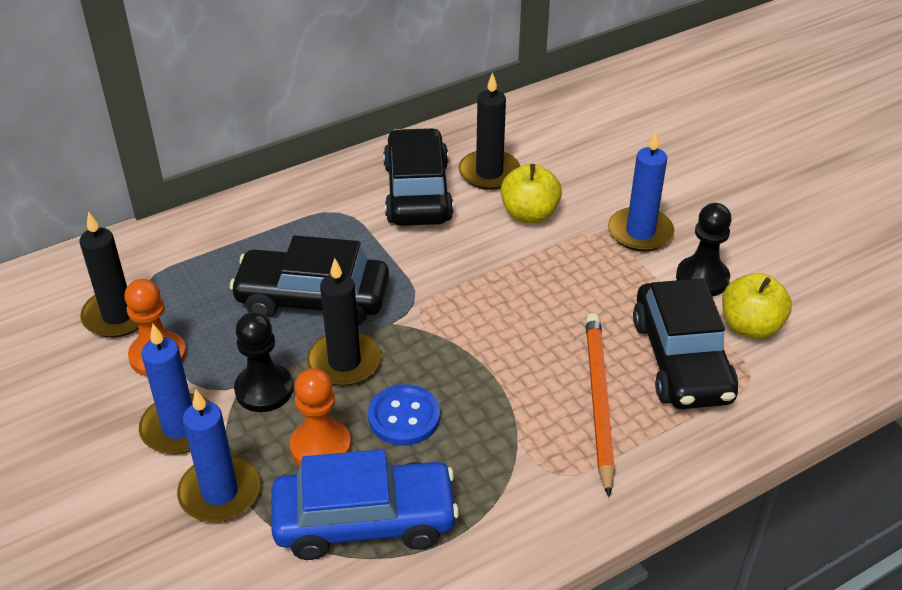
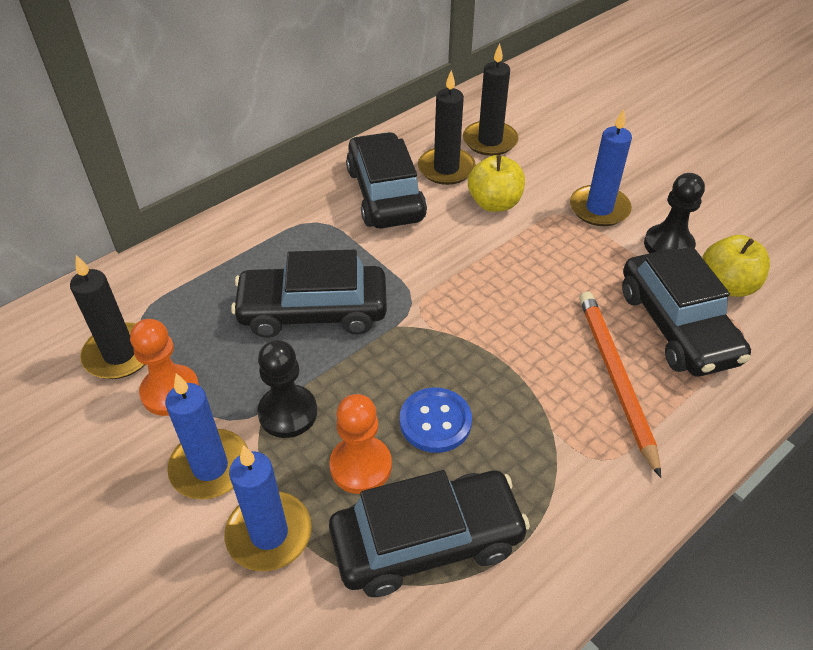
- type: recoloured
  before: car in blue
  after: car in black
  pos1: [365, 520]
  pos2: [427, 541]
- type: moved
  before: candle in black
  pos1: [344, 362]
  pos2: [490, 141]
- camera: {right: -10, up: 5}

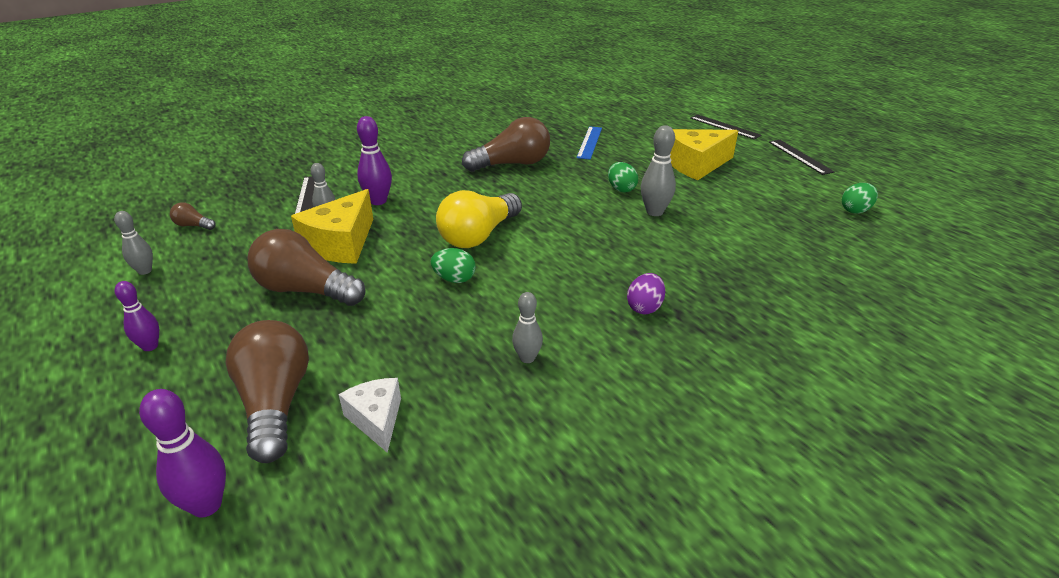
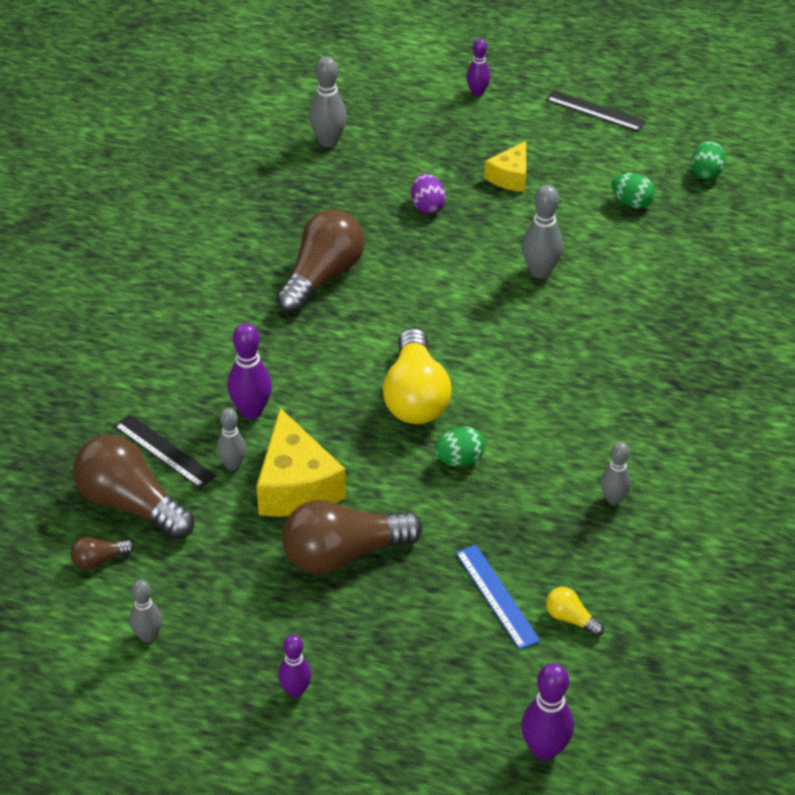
- type: moved
  before: light bulb in brown
  pos1: [275, 404]
  pos2: [131, 504]
- type: added
  after: bowling pin in grey
  pos2: [328, 141]
- type: moved
  before: egg in purple
  pos1: [644, 307]
  pos2: [427, 206]
- type: moved
  before: ruler in blue
  pos1: [589, 142]
  pos2: [497, 596]
- type: replaced
  before: ruler in black
  after: bowling pin in purple
  pos1: [724, 127]
  pos2: [477, 93]
- type: resized
  before: cheese in yellow
  pos1: [696, 165]
  pos2: [510, 177]
  scale: 0.6
- type: replaced
  before: cheese in white
  after: light bulb in yellow
  pos1: [376, 419]
  pos2: [570, 619]
- type: moved
  before: egg in green
  pos1: [621, 189]
  pos2: [631, 203]
- camera: {right: -40, up: 10}

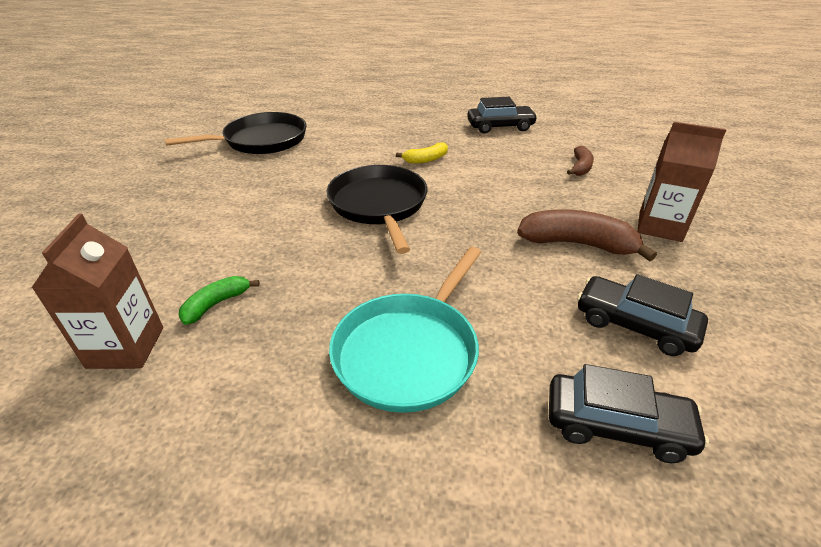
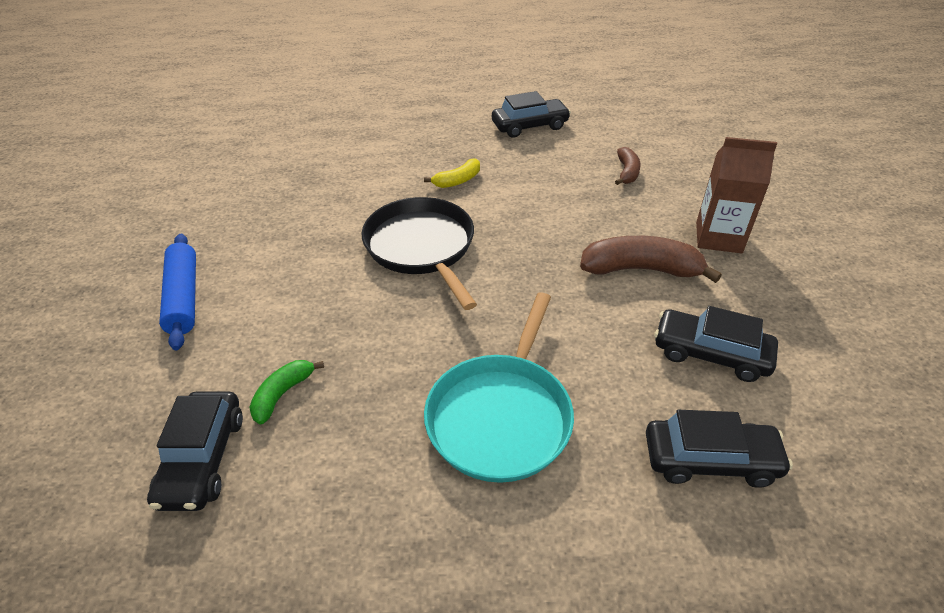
- type: replaced
  before: carton in brown
  after: car in black
  pos1: [126, 347]
  pos2: [202, 459]
- type: added
  after: rolling pin in blue
  pos2: [184, 297]
- type: removed
  before: pan in black
  pos1: [261, 140]
- camera: {right: -10, up: 5}

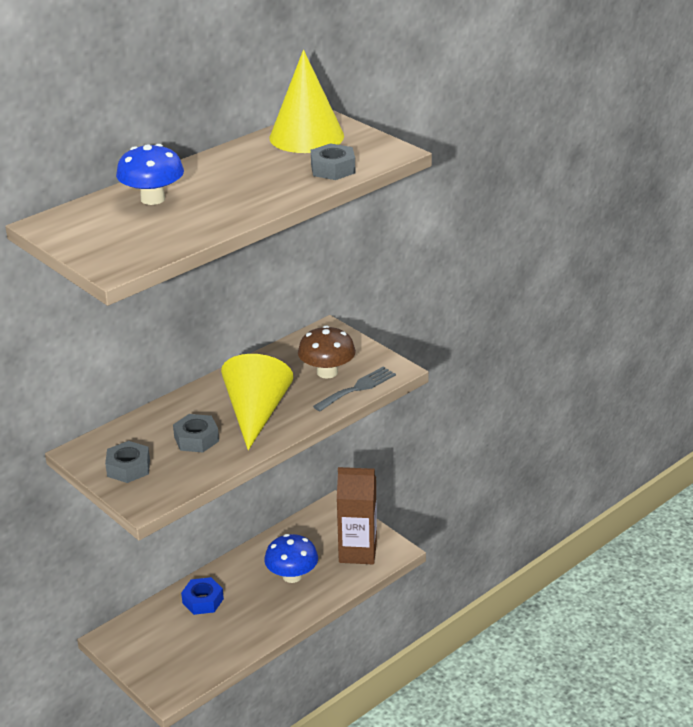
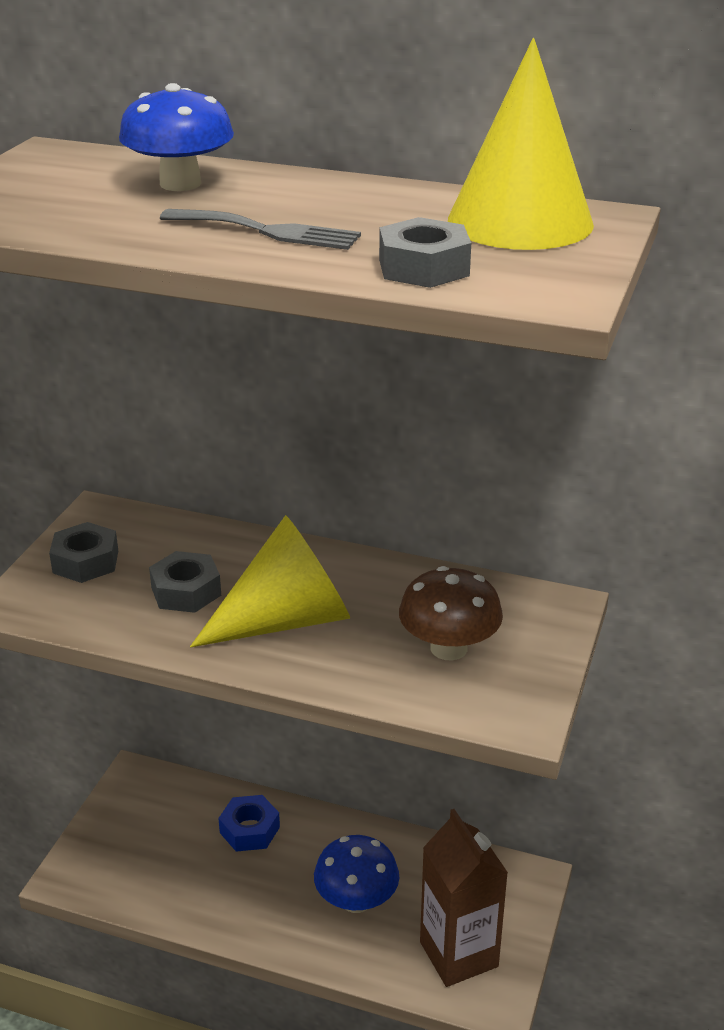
- type: moved
  before: fork in grey
  pos1: [358, 388]
  pos2: [268, 231]
- camera: {right: 60, up: 0}

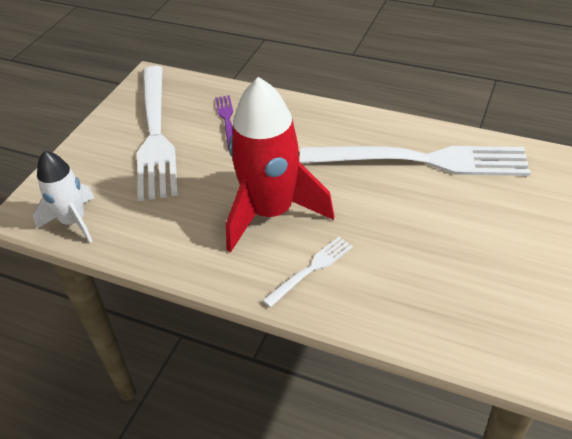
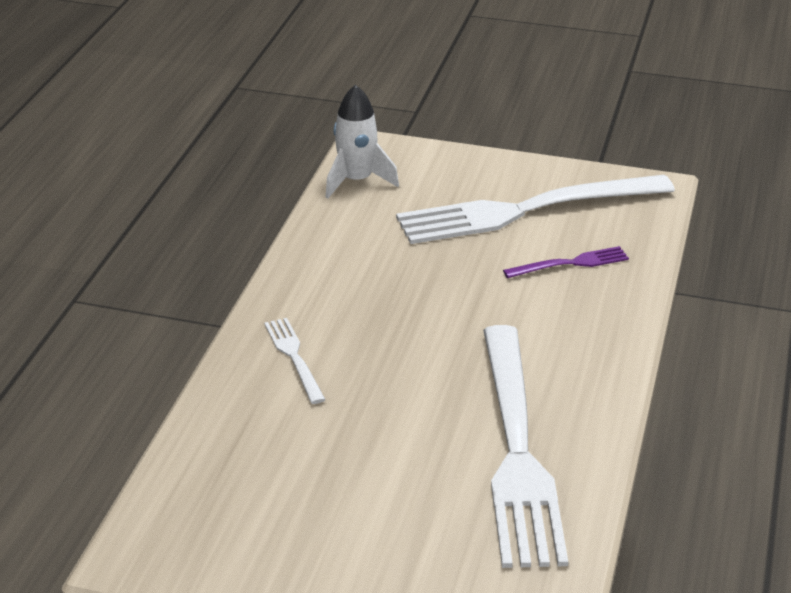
- type: turned
  before: fork in white
  pos1: [312, 269]
  pos2: [293, 356]
  turn: -150
- type: removed
  before: rocket in red
  pos1: [271, 212]
- camera: {right: 80, up: -10}

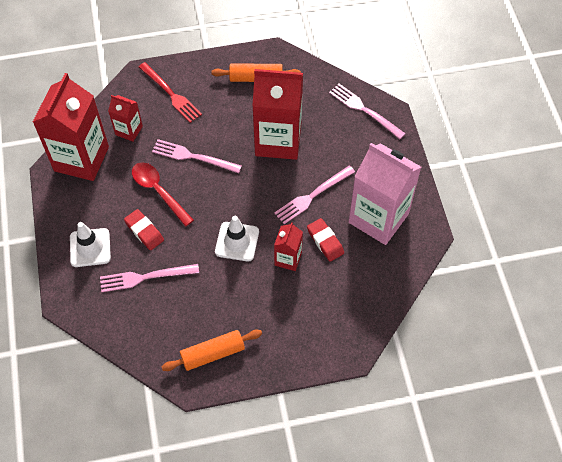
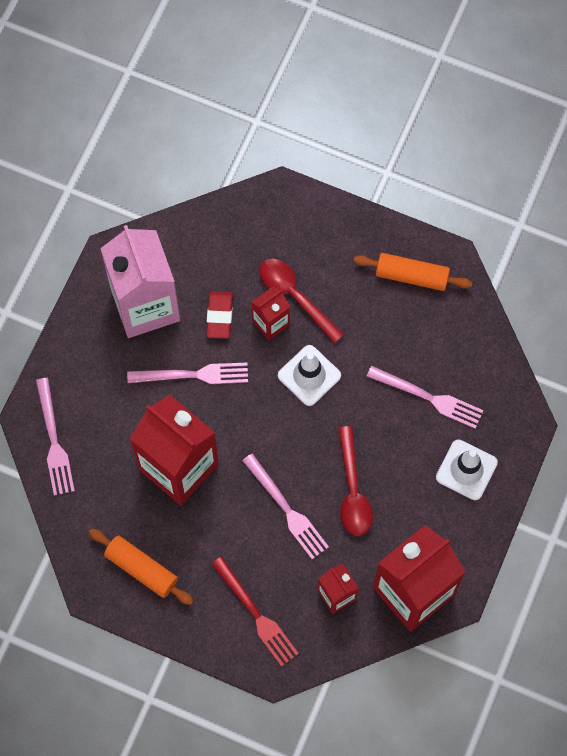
- type: turned
  before: fork in red
  pos1: [171, 94]
  pos2: [256, 614]
  turn: 150
- type: added
  after: spoon in red
  pos2: [295, 296]
- type: removed
  before: eraser in red
  pos1: [144, 231]
- camera: {right: -145, up: 10}

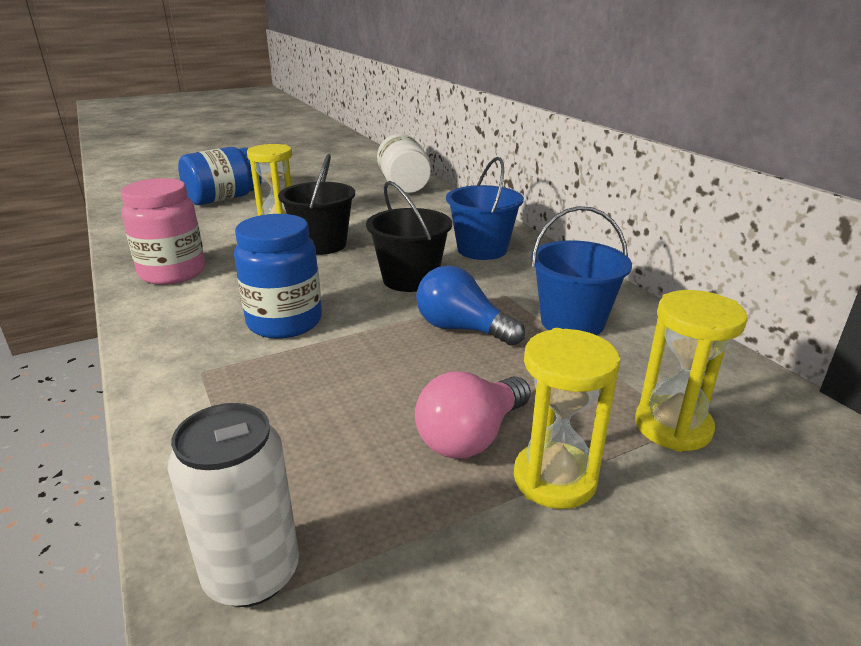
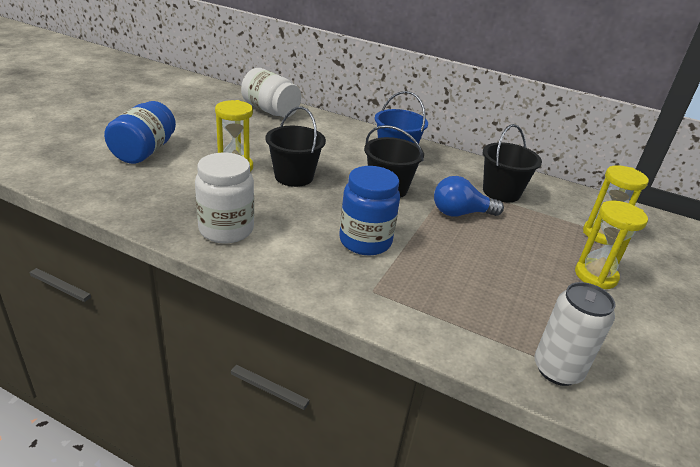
- type: recoloured
  before: jar in pink
  after: jar in white
  pos1: [173, 273]
  pos2: [226, 230]
- type: recoloured
  before: bucket in blue
  after: bucket in black
  pos1: [572, 322]
  pos2: [501, 192]
- type: removed
  before: light bulb in pink
  pos1: [471, 436]
- camera: {right: -40, up: 5}

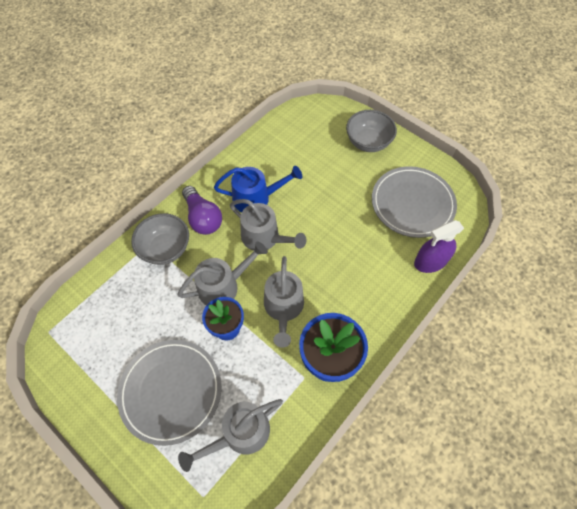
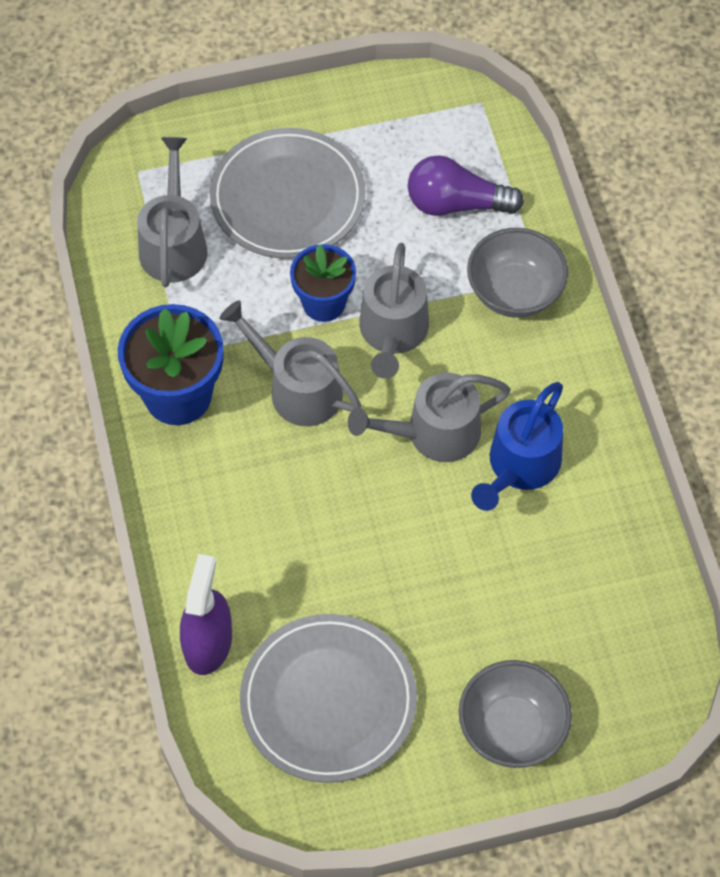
- type: moved
  before: light bulb in purple
  pos1: [203, 218]
  pos2: [456, 204]
- camera: {right: 125, up: 0}

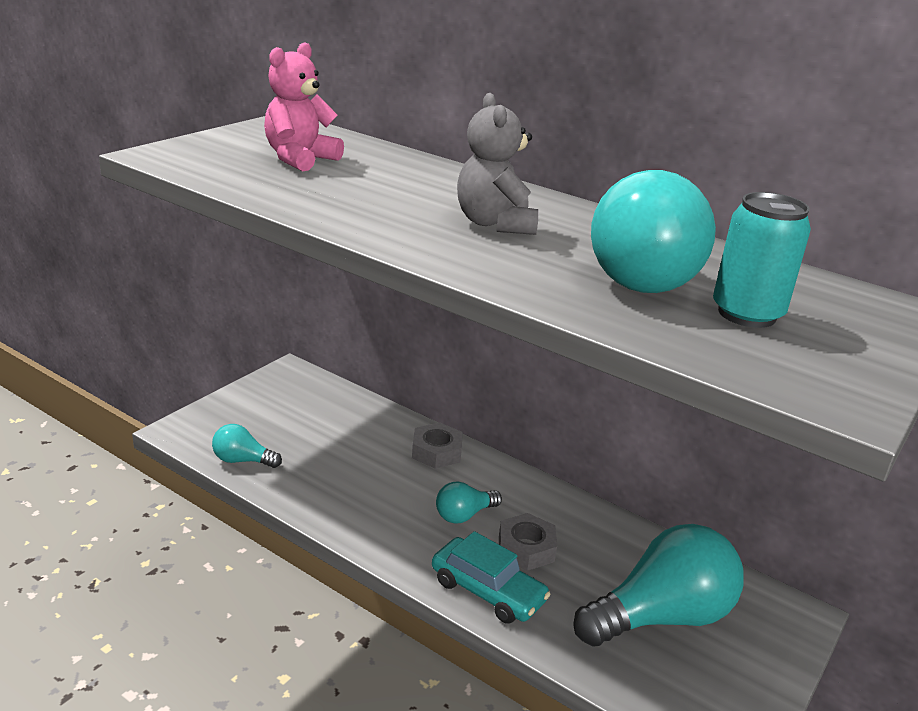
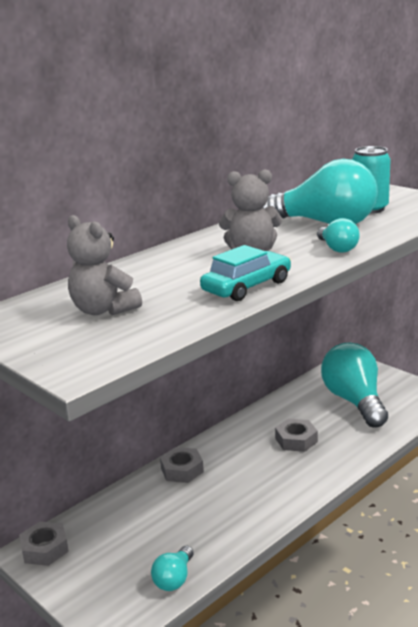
- type: added
  after: nut in grey
  pos2: [45, 549]
- type: recoloured
  before: teddy bear in pink
  after: teddy bear in grey
  pos1: [300, 159]
  pos2: [103, 310]
- type: moved
  before: car in turquoise
  pos1: [487, 591]
  pos2: [247, 286]
- type: moved
  before: light bulb in turquoise
  pos1: [464, 515]
  pos2: [337, 248]
- camera: {right: -75, up: -5}

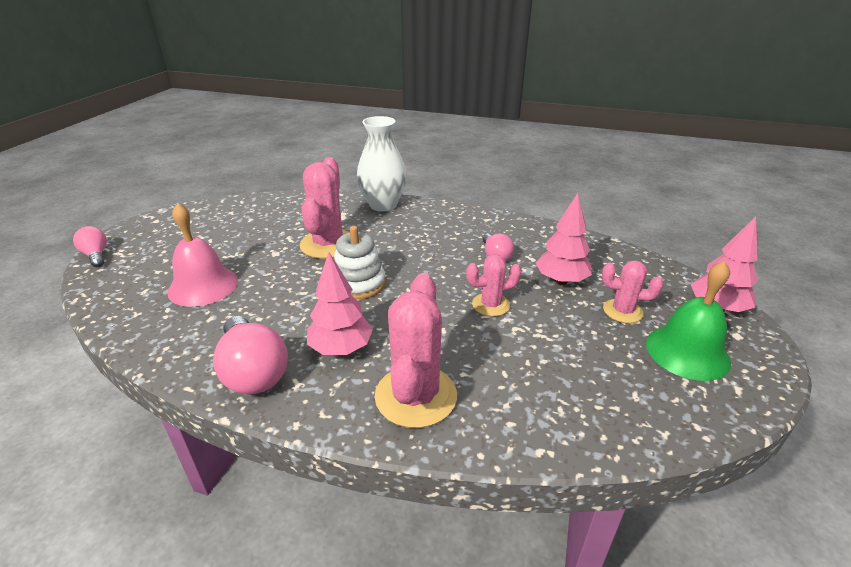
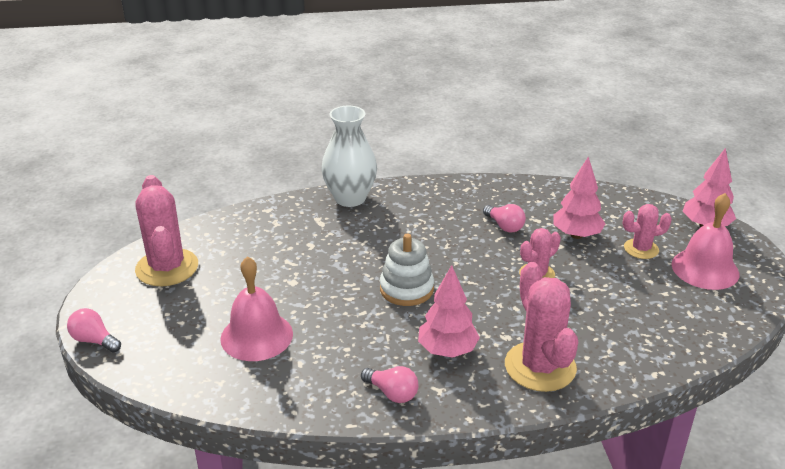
- type: moved
  before: cactus in pink
  pos1: [328, 244]
  pos2: [167, 268]
- type: resized
  before: light bulb in pink
  pos1: [253, 371]
  pos2: [392, 393]
  scale: 0.57
- type: recoloured
  before: bell in green
  after: bell in pink
  pos1: [687, 352]
  pos2: [705, 269]
- camera: {right: -25, up: 0}

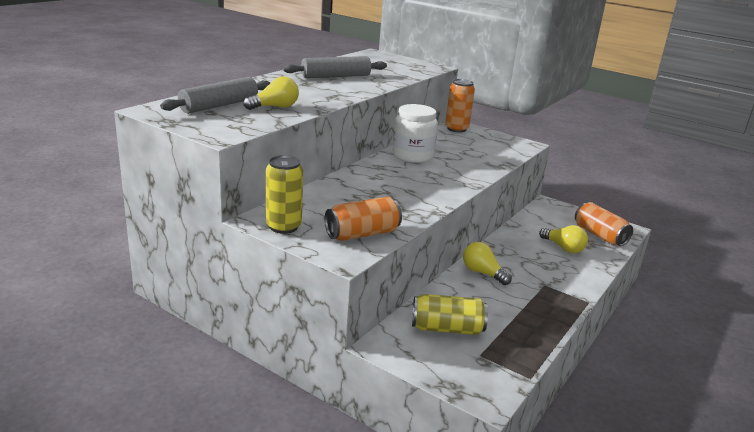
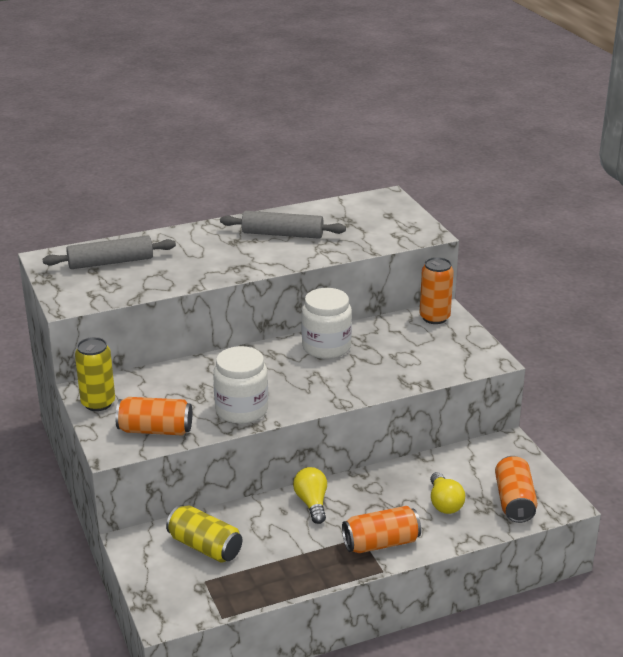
- type: added
  after: jar in white
  pos2: [241, 410]
- type: added
  after: can in orange
  pos2: [381, 543]
- type: removed
  before: light bulb in yellow
  pos1: [275, 107]
- camera: {right: 35, up: 5}

